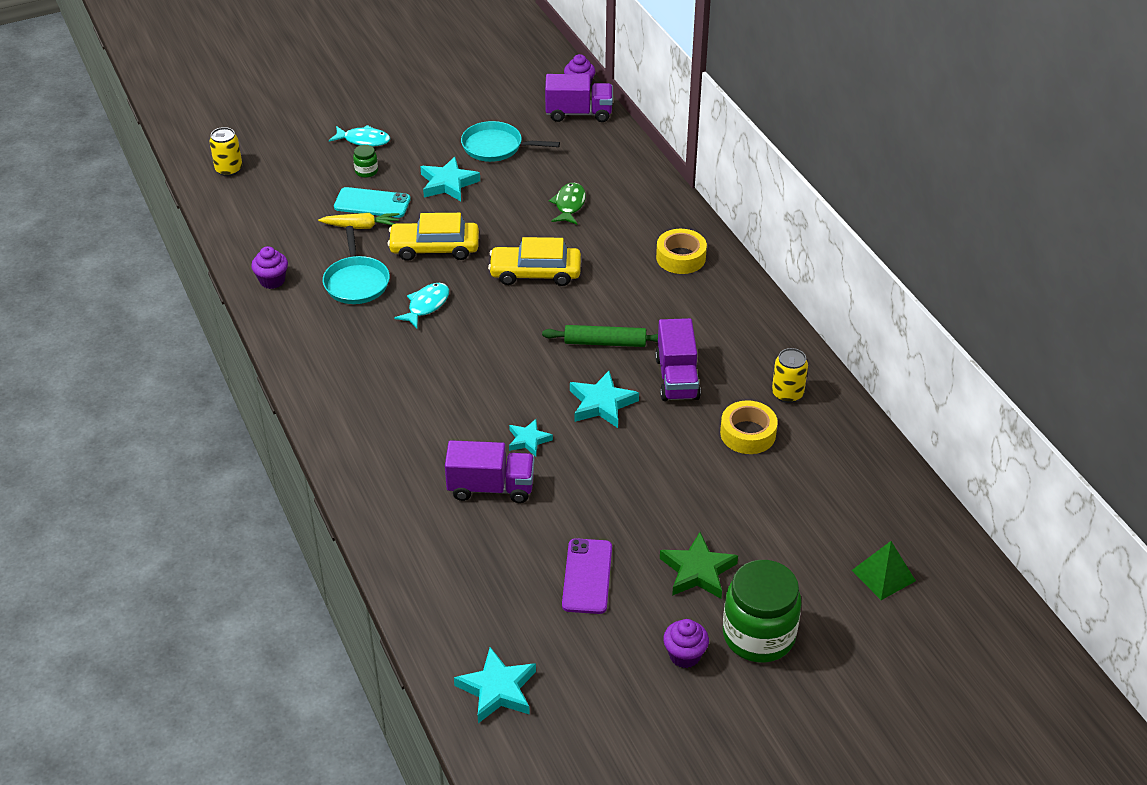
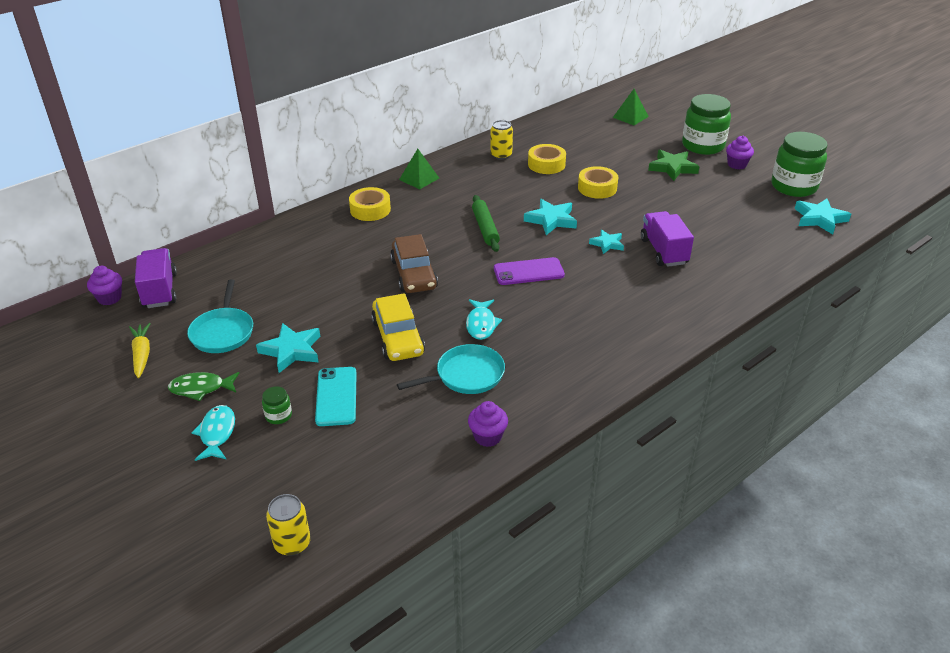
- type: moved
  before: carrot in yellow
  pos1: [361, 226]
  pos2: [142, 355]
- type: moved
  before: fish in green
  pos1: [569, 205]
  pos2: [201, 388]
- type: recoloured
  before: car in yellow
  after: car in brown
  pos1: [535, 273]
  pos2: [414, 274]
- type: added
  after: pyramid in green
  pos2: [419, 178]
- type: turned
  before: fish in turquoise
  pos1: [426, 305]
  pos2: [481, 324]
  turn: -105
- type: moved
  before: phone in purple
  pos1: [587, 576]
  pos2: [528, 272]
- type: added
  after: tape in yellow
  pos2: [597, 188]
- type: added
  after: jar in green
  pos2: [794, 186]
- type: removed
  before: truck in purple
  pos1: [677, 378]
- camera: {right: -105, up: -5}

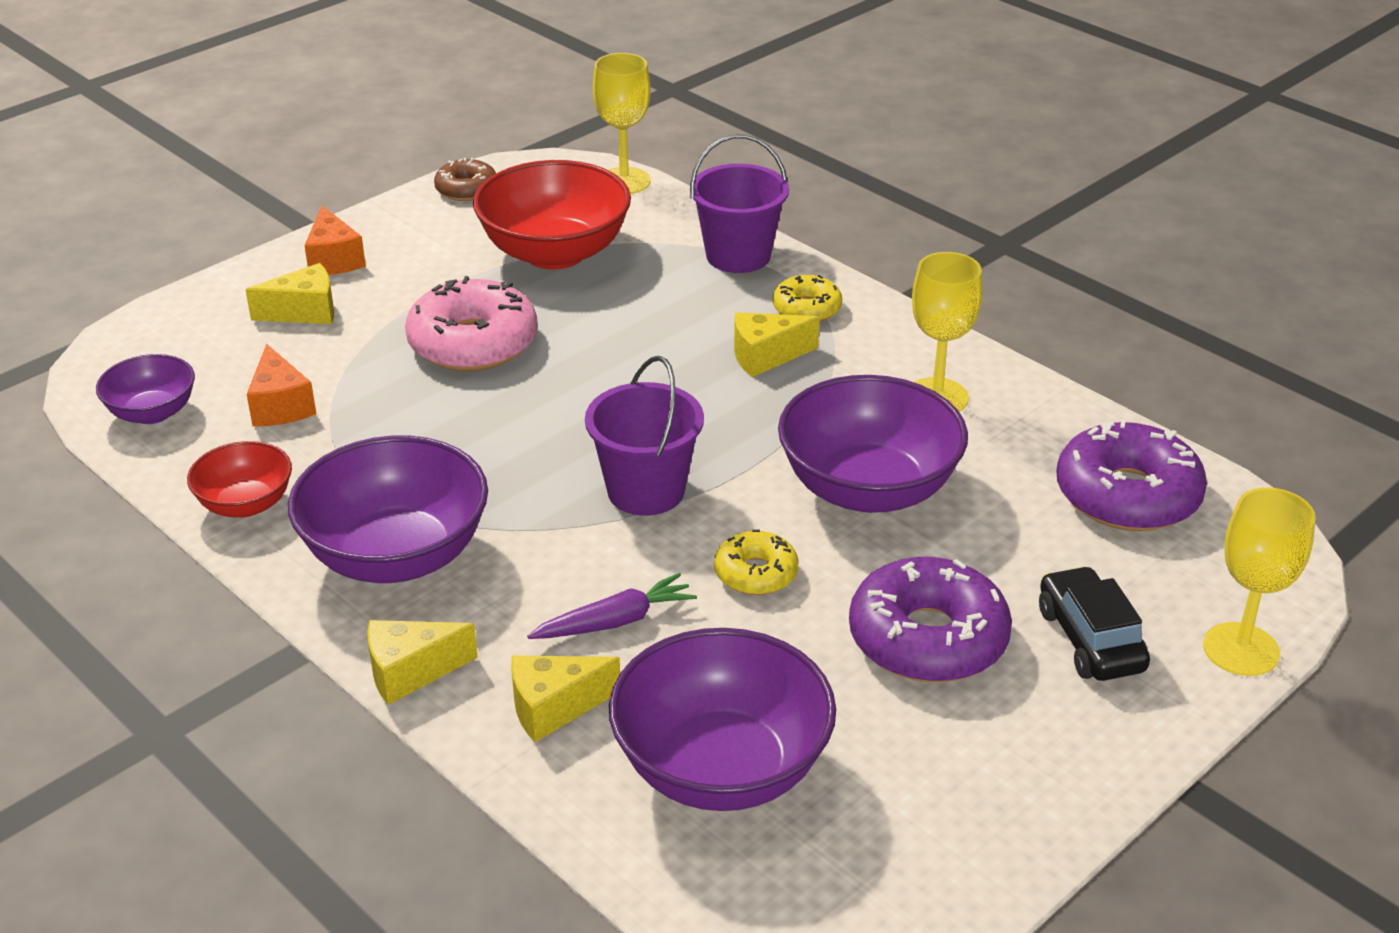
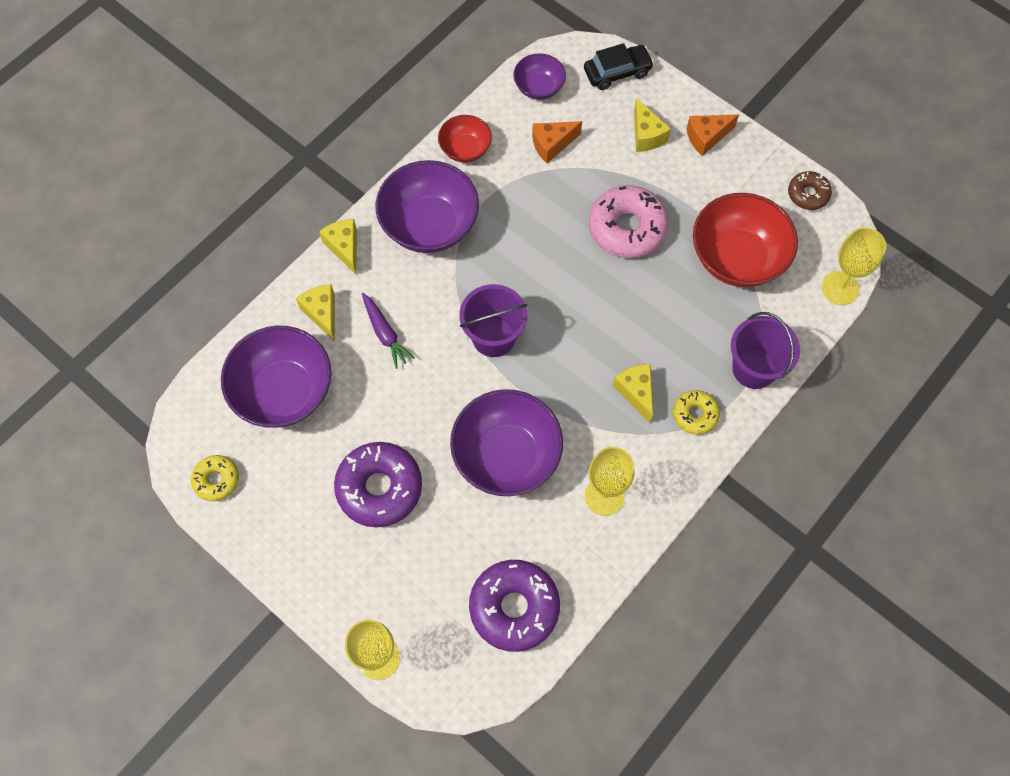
- type: moved
  before: donut in yellow
  pos1: [756, 573]
  pos2: [216, 480]
- type: moved
  before: car in black
  pos1: [1090, 639]
  pos2: [617, 72]
- camera: {right: 85, up: 30}

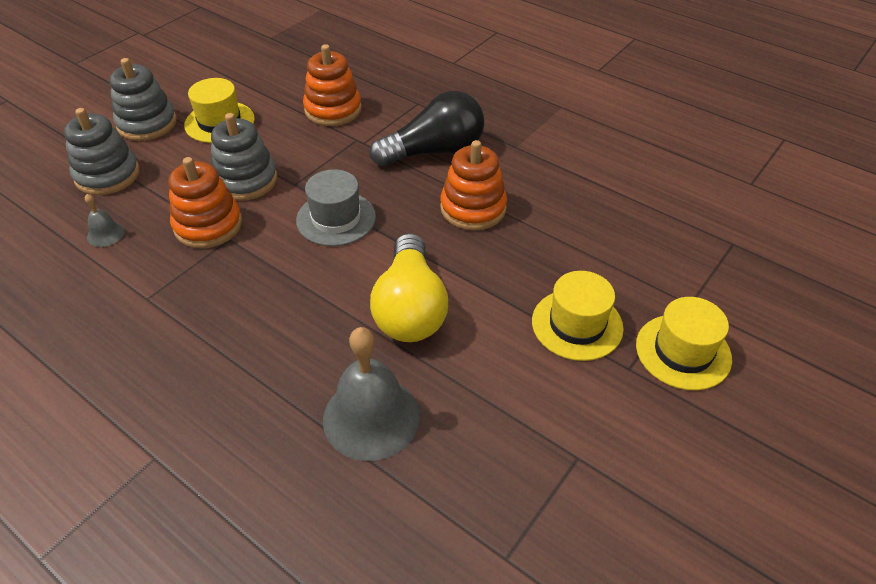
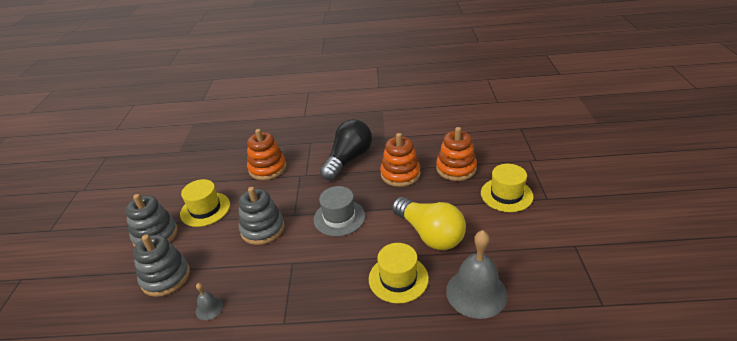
- type: moved
  before: hat in yellow
  pos1: [683, 352]
  pos2: [398, 278]
- type: moved
  before: stacking toy in orange
  pos1: [208, 225]
  pos2: [456, 168]
- camera: {right: -35, up: -10}

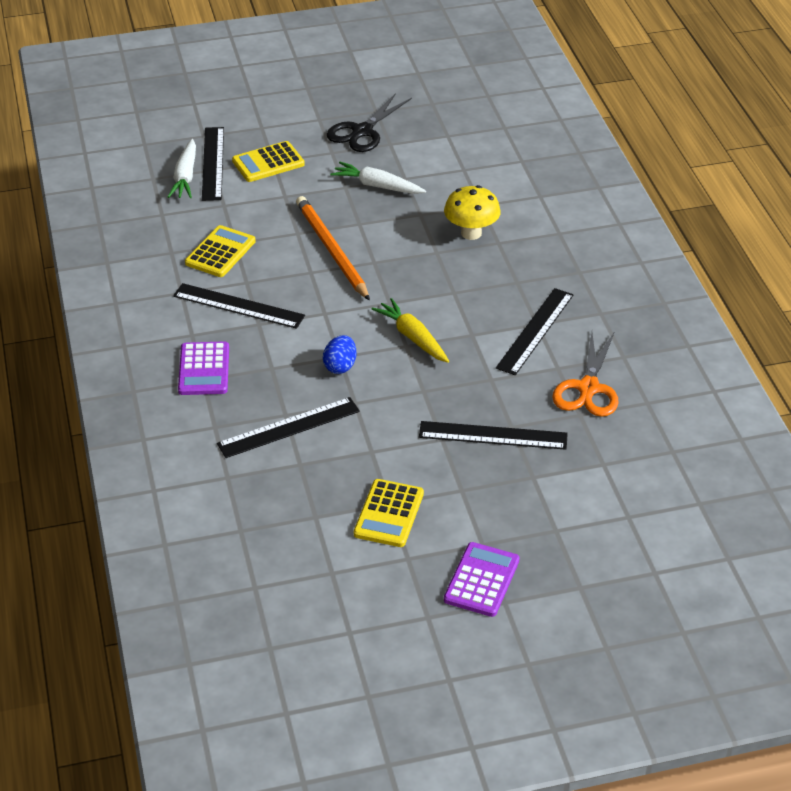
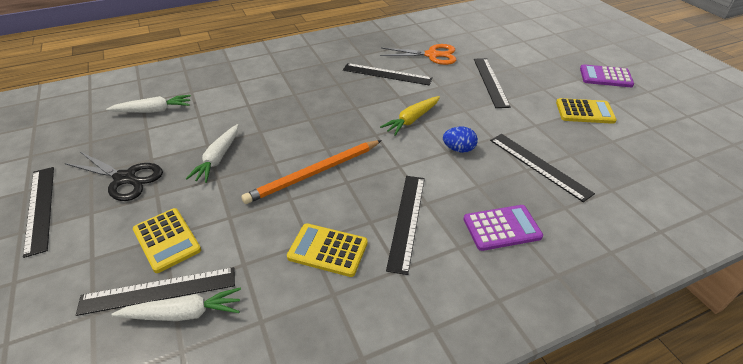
- type: added
  after: ruler in black
  pos2: [40, 208]
- type: added
  after: carrot in white
  pos2: [153, 110]
- type: removed
  before: mushroom in yellow
  pos1: [471, 233]
- camera: {right: -100, up: 0}

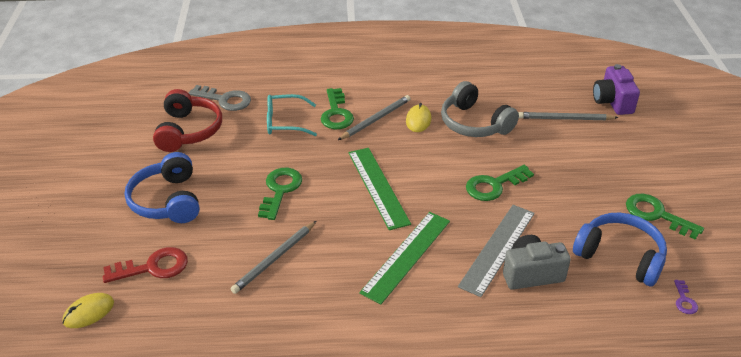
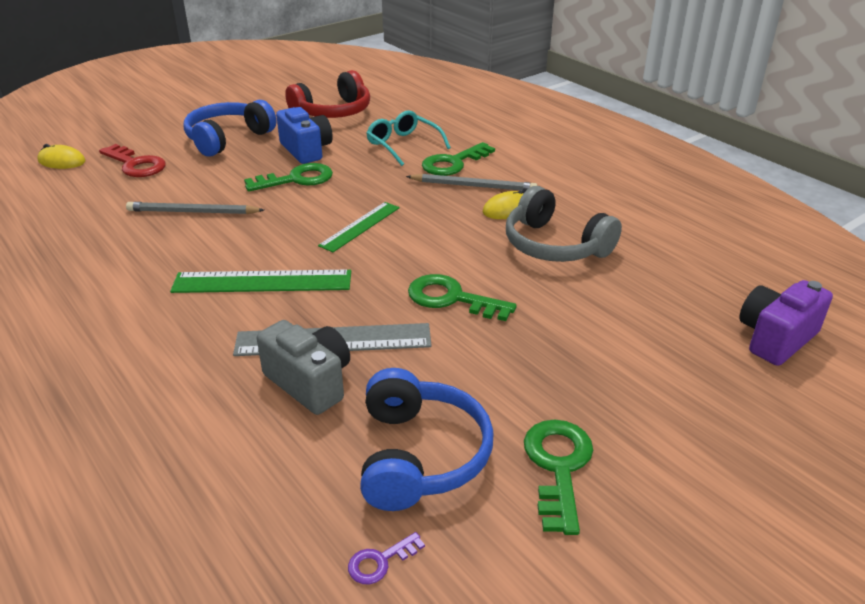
- type: added
  after: camera in blue
  pos2: [306, 150]
- type: resized
  before: ruler in green
  pos1: [378, 187]
  pos2: [360, 226]
  scale: 0.66
- type: turned
  before: headphones in grey
  pos1: [474, 123]
  pos2: [554, 245]
  turn: -60
- type: removed
  before: key in grey
  pos1: [225, 100]
- type: removed
  before: pencil in grey
  pos1: [565, 119]
- camera: {right: 55, up: -5}

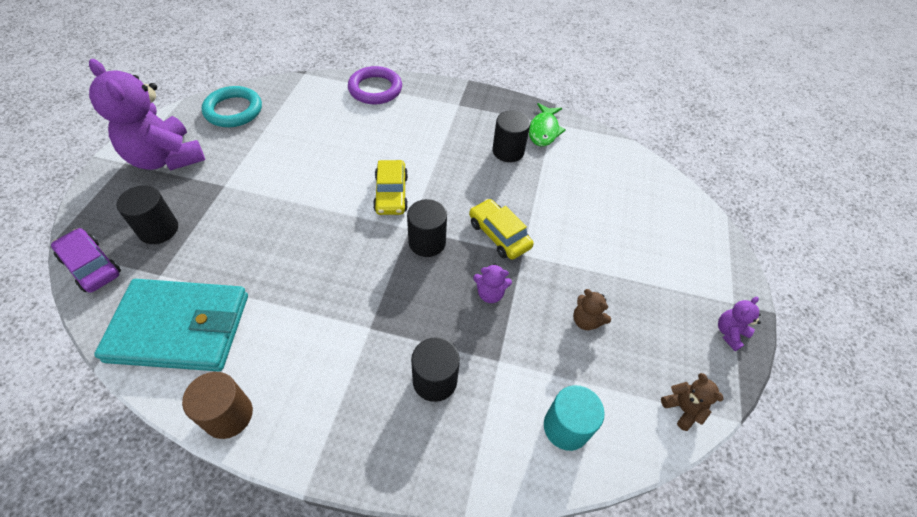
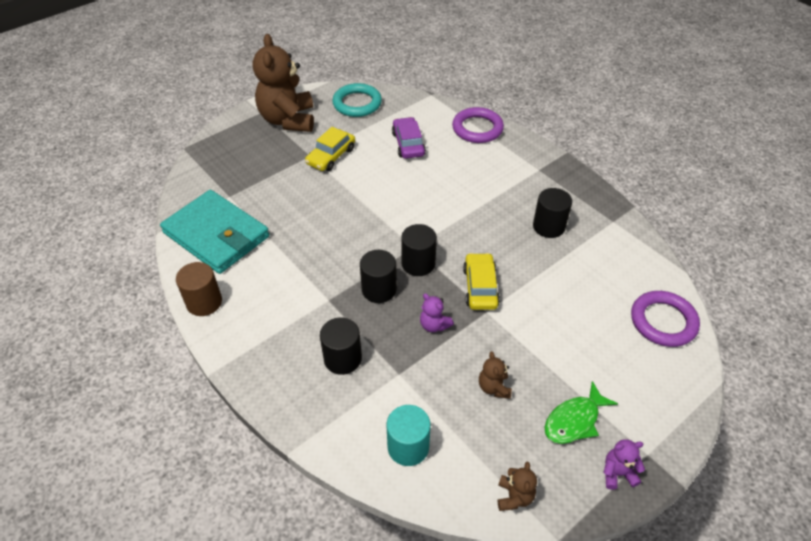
- type: recoloured
  before: teddy bear in purple
  after: teddy bear in brown
  pos1: [166, 158]
  pos2: [288, 120]
- type: moved
  before: car in yellow
  pos1: [391, 194]
  pos2: [331, 156]
- type: moved
  before: cylinder in black
  pos1: [158, 229]
  pos2: [379, 289]
- type: moved
  before: car in purple
  pos1: [91, 266]
  pos2: [408, 144]
- type: moved
  before: fish in green
  pos1: [544, 130]
  pos2: [574, 420]
- type: added
  after: ring in purple
  pos2: [663, 321]
- camera: {right: 40, up: -5}

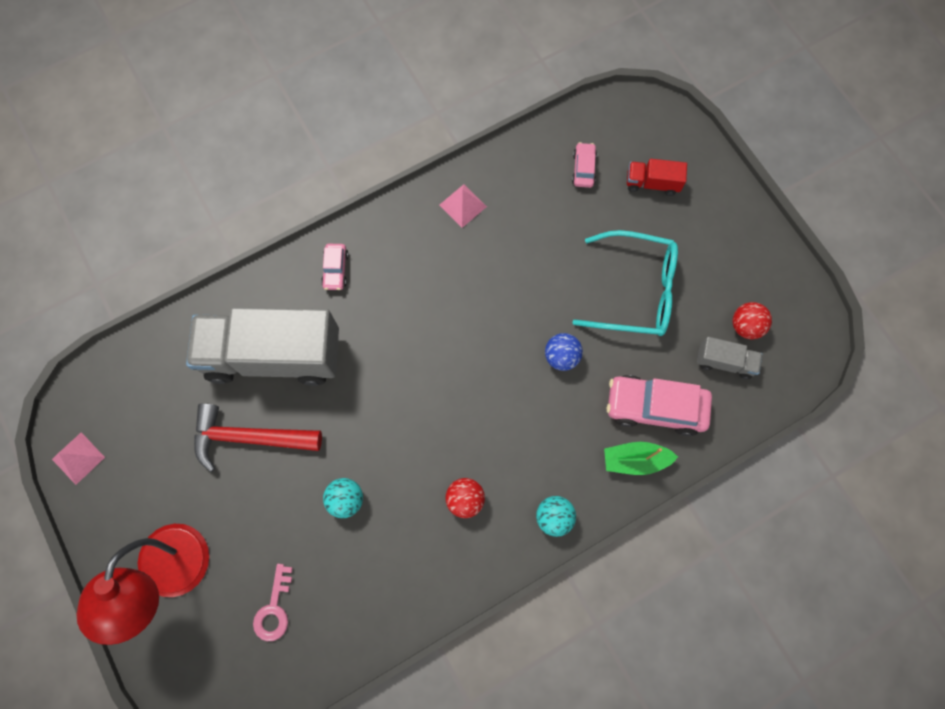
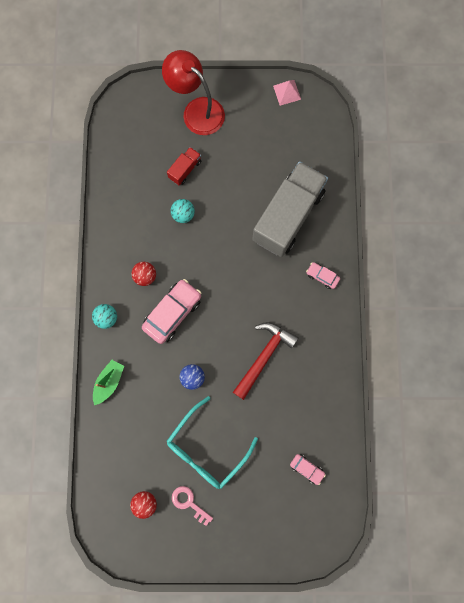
- type: moved
  before: car in pink
  pos1: [655, 407]
  pos2: [172, 313]
- type: moved
  before: truck in red
  pos1: [652, 183]
  pos2: [185, 169]
- type: moved
  before: key in pink
  pos1: [274, 608]
  pos2: [189, 503]
- type: moved
  before: hammer in red
  pos1: [249, 437]
  pos2: [264, 356]
- type: removed
  before: pyramid in pink
  pos1: [462, 205]
- type: removed
  before: truck in grey
  pos1: [724, 362]
- camera: {right: 120, up: 5}

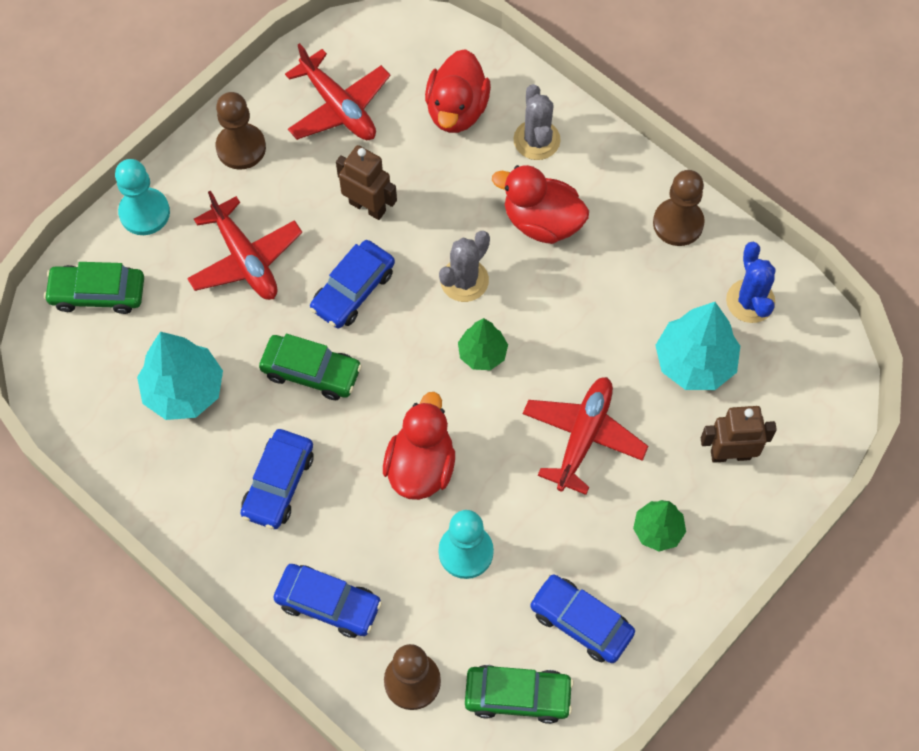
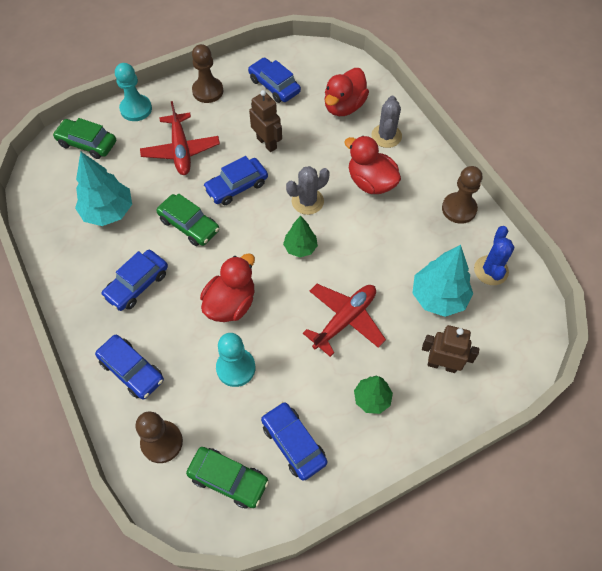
- type: replaced
  before: plane in red
  after: car in blue
  pos1: [338, 107]
  pos2: [274, 86]
- camera: {right: 20, up: -5}

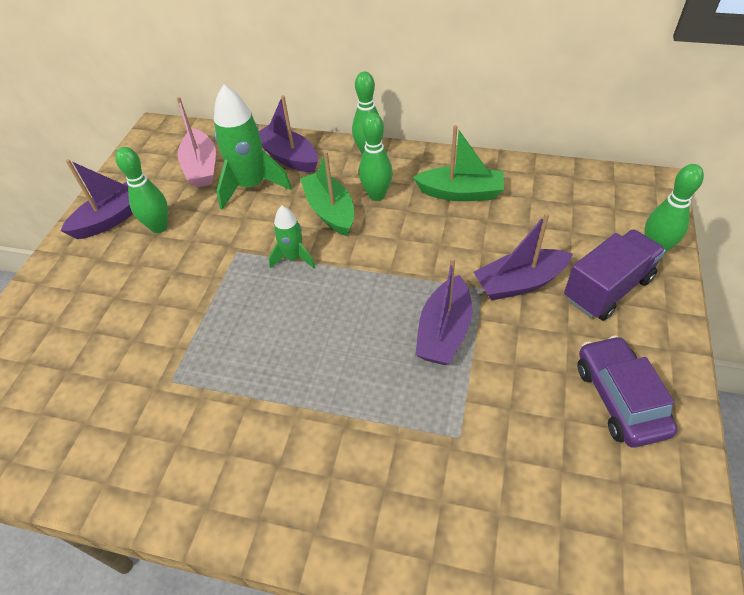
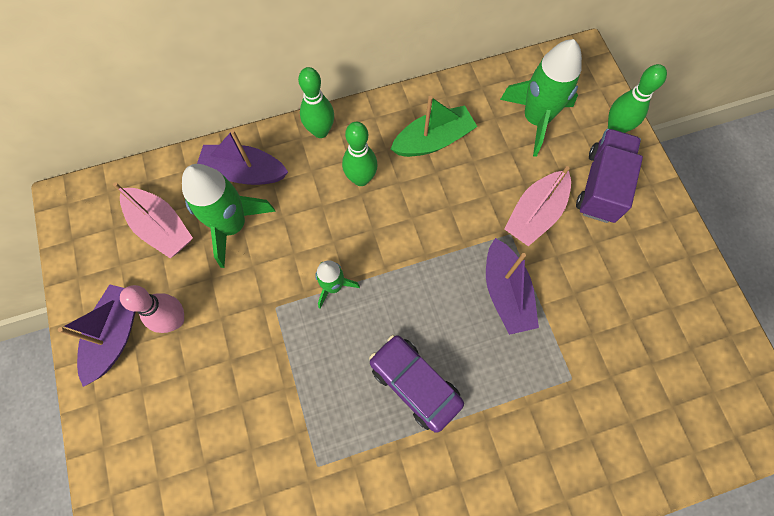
- type: recoloured
  before: bowling pin in green
  after: bowling pin in pink
  pos1: [159, 227]
  pos2: [175, 320]
- type: moved
  before: car in purple
  pos1: [619, 398]
  pos2: [415, 384]
- type: added
  after: rocket in green
  pos2: [536, 119]
- type: recoloured
  before: boat in purple
  after: boat in pink
  pos1: [519, 283]
  pos2: [535, 214]
- type: removed
  before: boat in green
  pos1: [330, 211]
- camera: {right: -35, up: 20}

